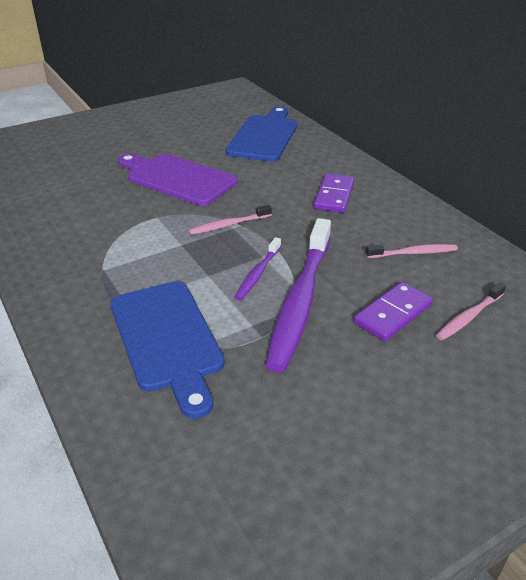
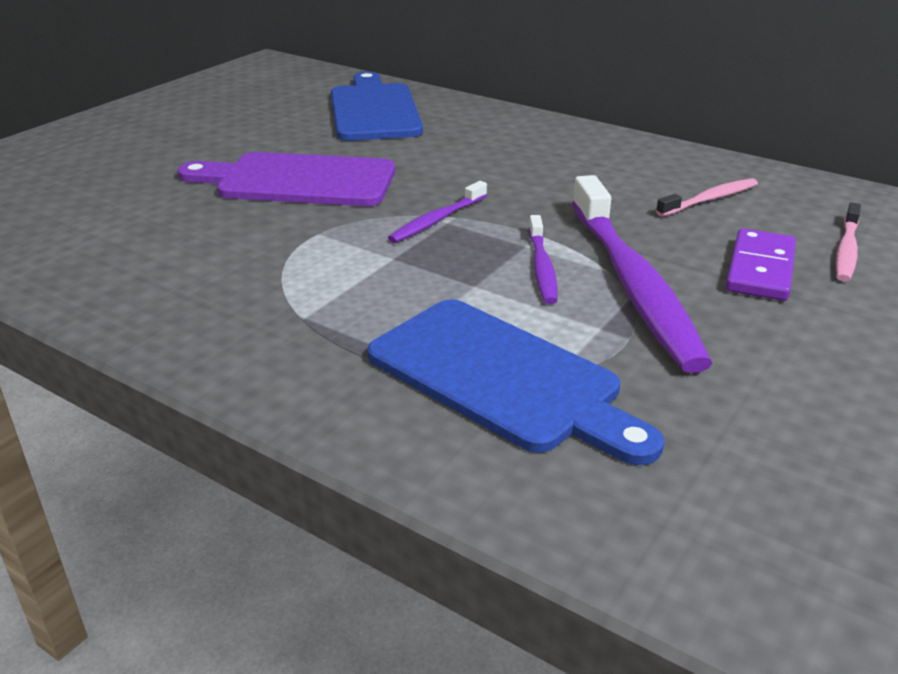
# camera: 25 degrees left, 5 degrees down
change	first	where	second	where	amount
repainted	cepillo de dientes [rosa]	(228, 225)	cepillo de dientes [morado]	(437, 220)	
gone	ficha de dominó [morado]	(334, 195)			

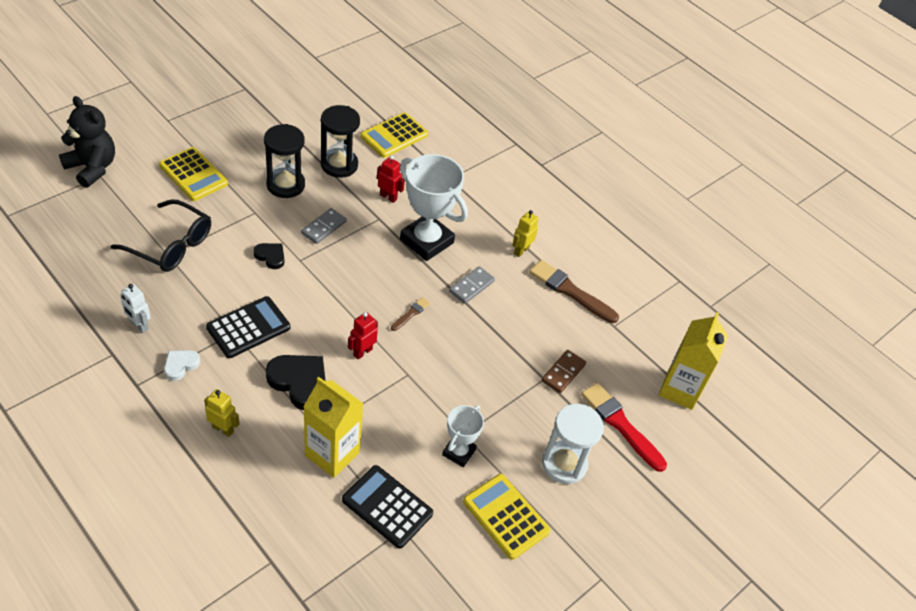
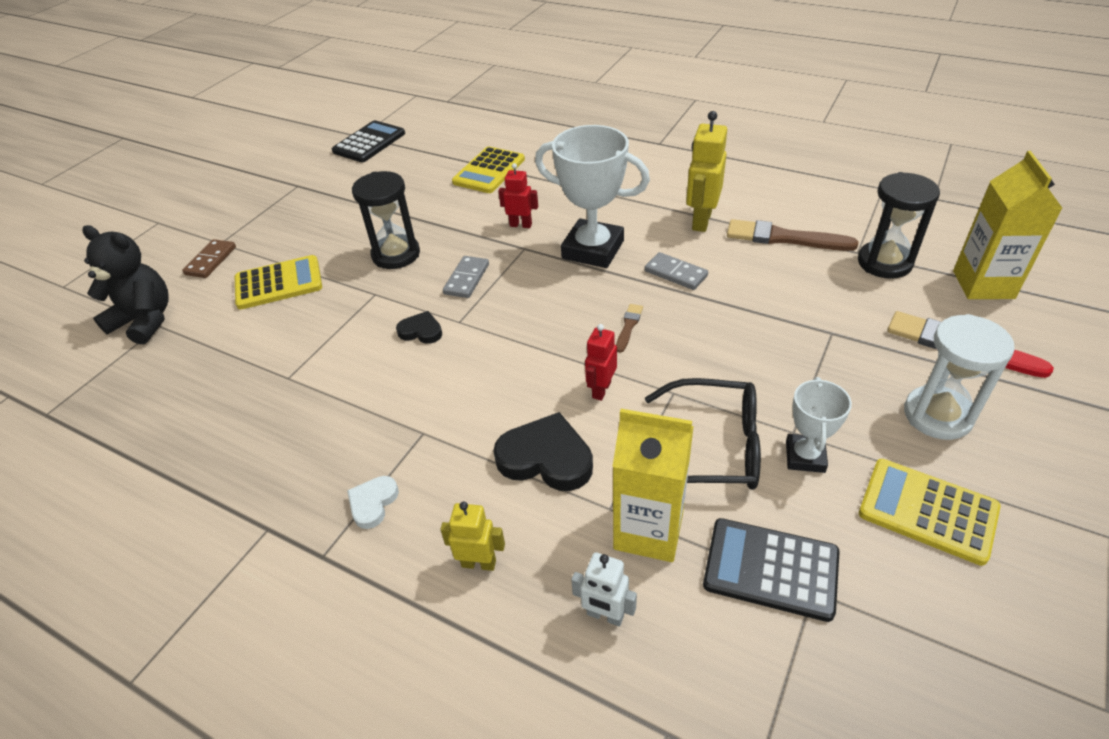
# camera: 10 degrees left, 5 degrees down
change	first	where	second	where	amount
shifted	ficha de dominó [marrón]	(563, 373)		(211, 261)	
rotated	calculadora [amarillo]	(193, 175)		(279, 283)	45 degrees counterclockwise
shifted	calculadora [negro]	(248, 328)		(369, 142)	
shifted	robot [blanco]	(139, 326)		(605, 615)	
rotated	ficha de dominó [gris]	(471, 286)		(676, 273)	75 degrees counterclockwise
shifted	gafas [negro]	(171, 245)		(714, 447)	
scaled	robot [amarillo]	(521, 250)		(701, 221)	x1.65
shifted	reloj de arena [negro]	(339, 165)		(884, 262)	

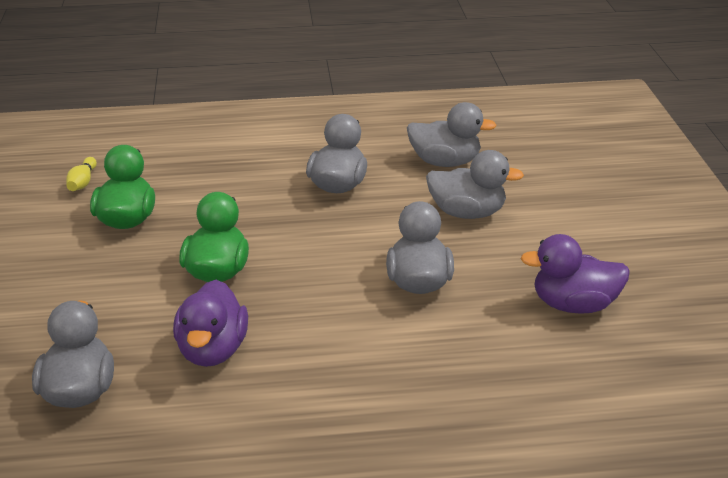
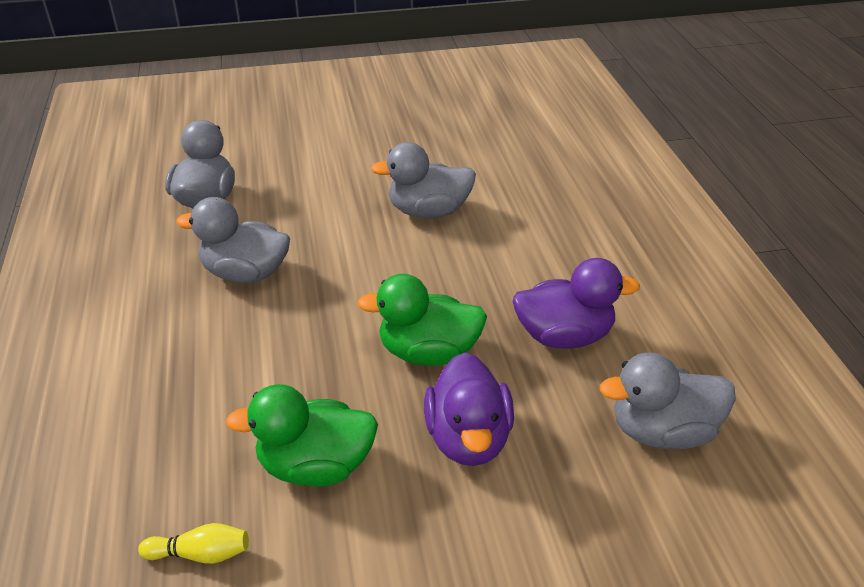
# camera: 95 degrees left, 5 degrees up
change	first	where	second	where	amount
shifted	pato [morado]	(573, 304)		(468, 438)	
gone	pato [gris]	(467, 212)			

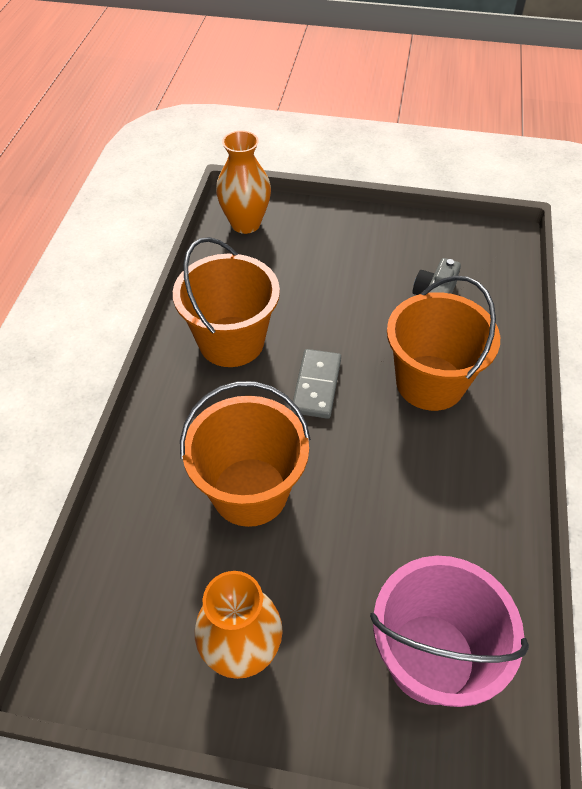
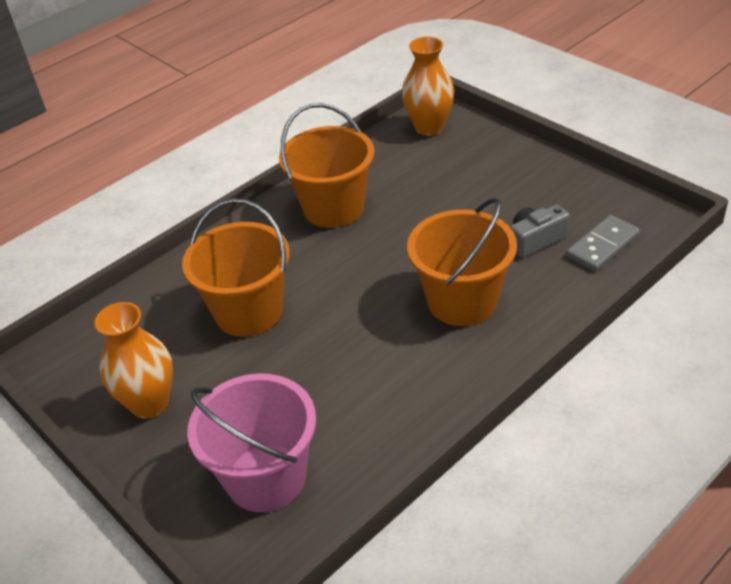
# camera: 40 degrees right, 10 degrees down
change	first	where	second	where	amount
shifted	ficha de dominó [gris]	(316, 385)		(603, 246)	

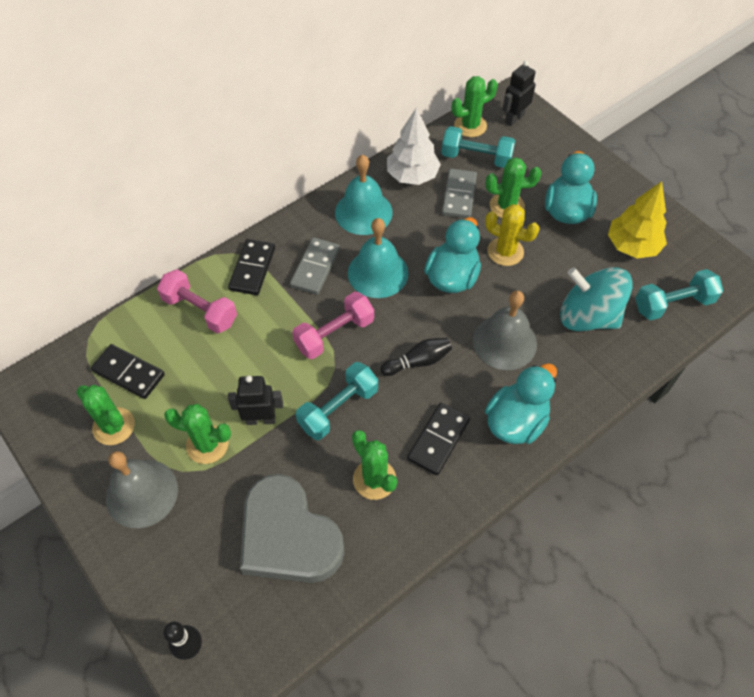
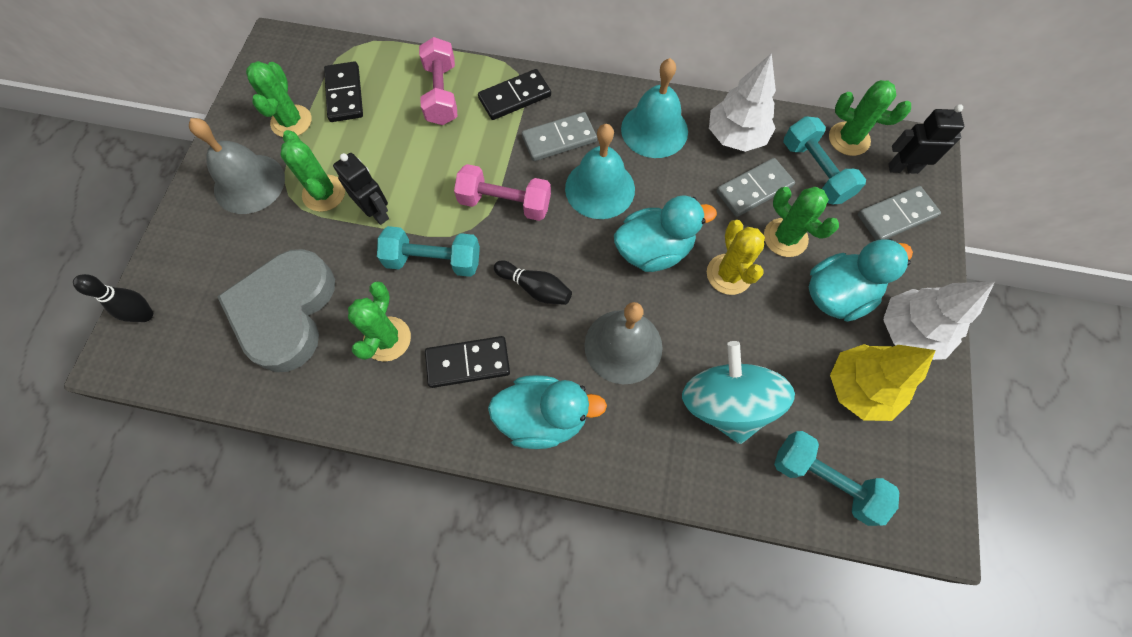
# camera: 50 degrees right, 10 degrees up
change	first	where	second	where	amount
new			ficha de dominó [gris]	(896, 216)	
new			árbol [blanco]	(909, 332)	

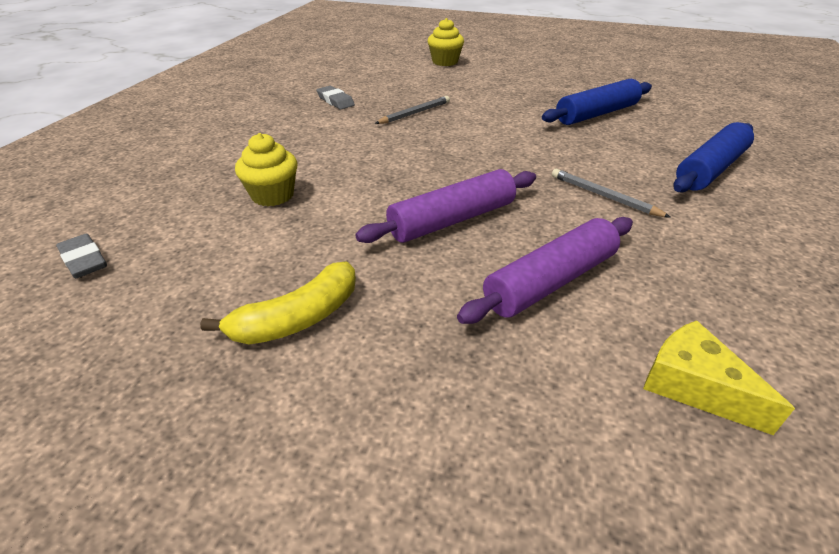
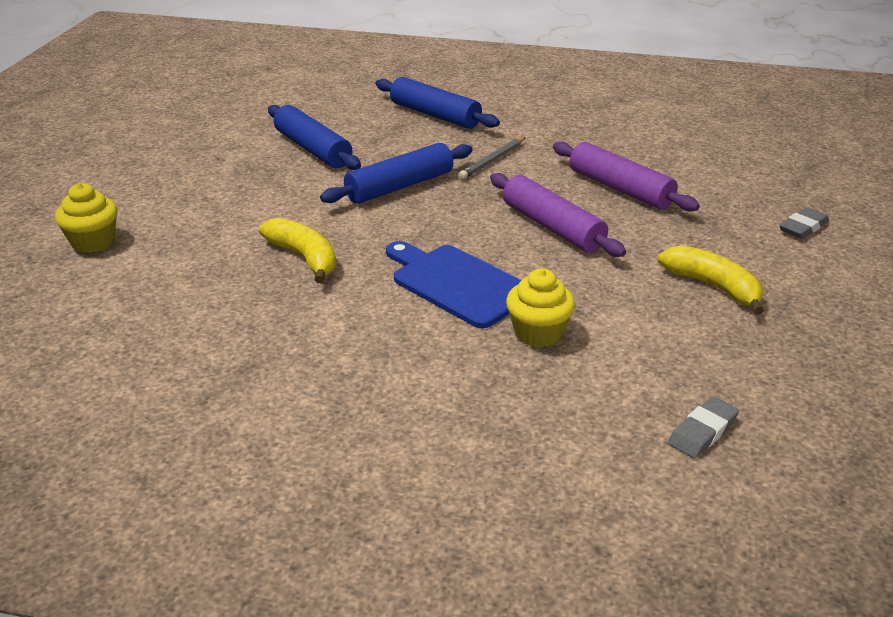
# camera: 95 degrees left, 5 degrees down
change	first	where	second	where	amount
swapped	lápiz [gris]	(415, 113)	plátano [amarillo]	(304, 257)	
new			rodillo [azul]	(400, 186)	
new			tabla de cortar [azul]	(458, 284)	
shifted	goma de borrar [gris]	(335, 101)		(803, 227)	
gone	queso [amarillo]	(694, 386)			

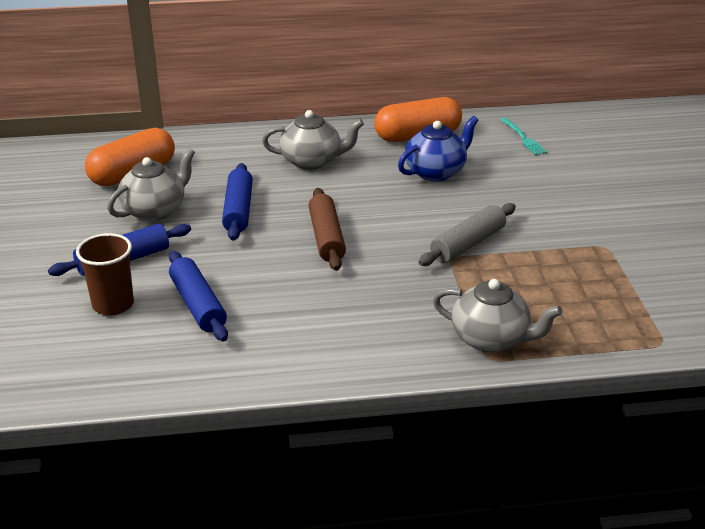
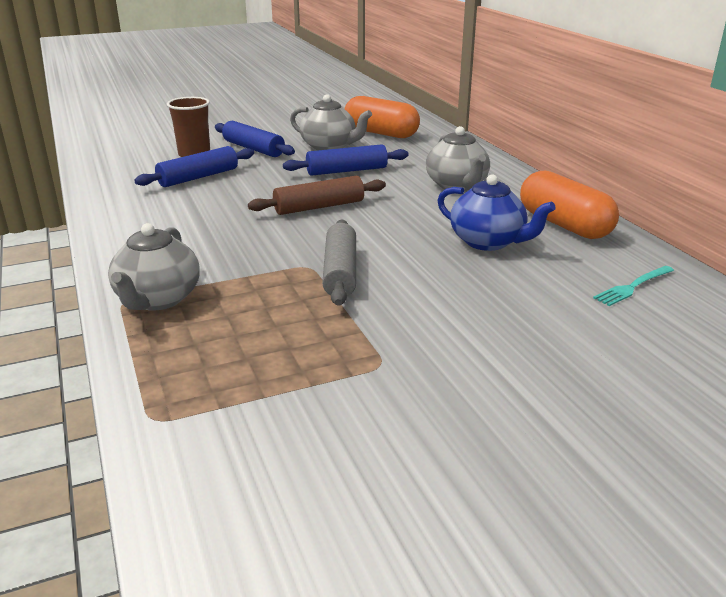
# camera: 75 degrees right, 5 degrees down
change	first	where	second	where	amount
rotated	rodillo [gris]	(467, 244)		(340, 272)	60 degrees clockwise

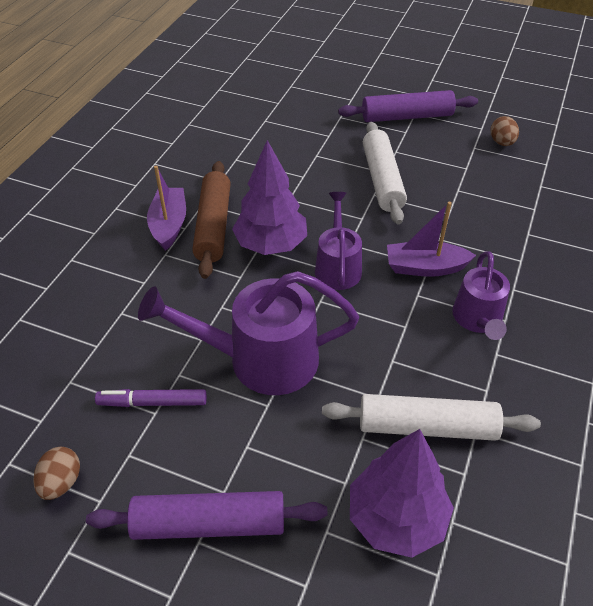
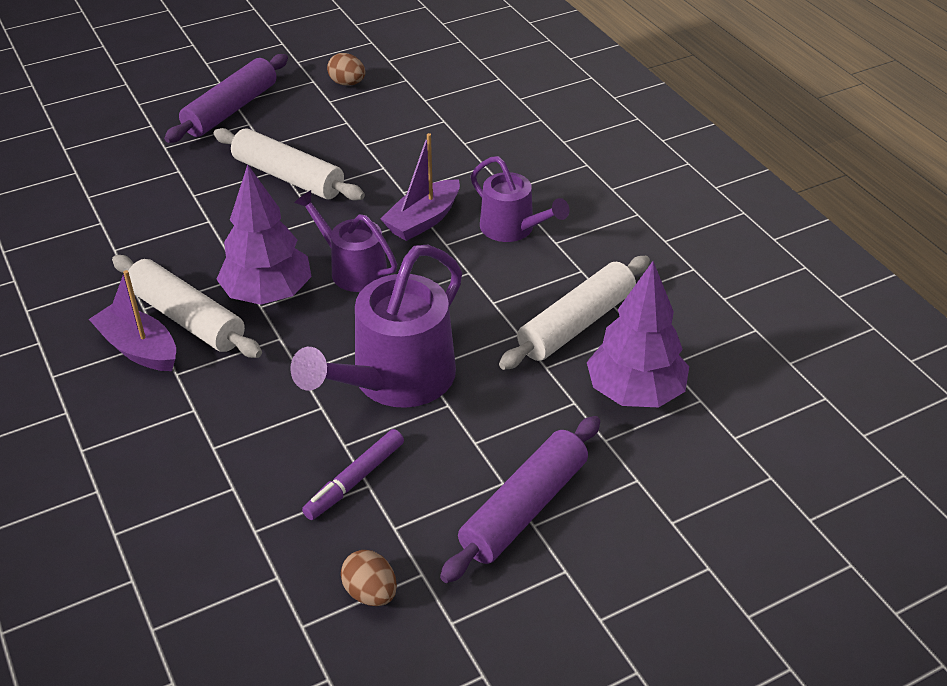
# camera: 50 degrees left, 5 degrees down
change	first	where	second	where	amount
repainted	rodillo [marrón]	(213, 226)	rodillo [blanco]	(187, 318)	

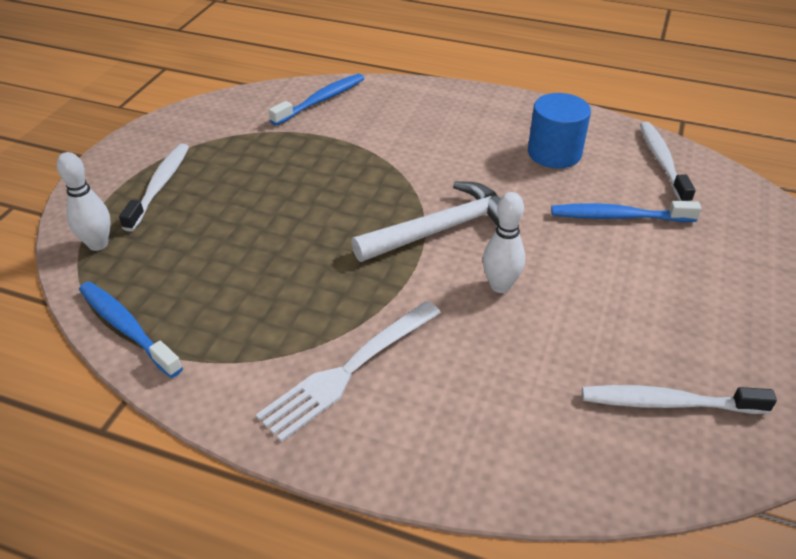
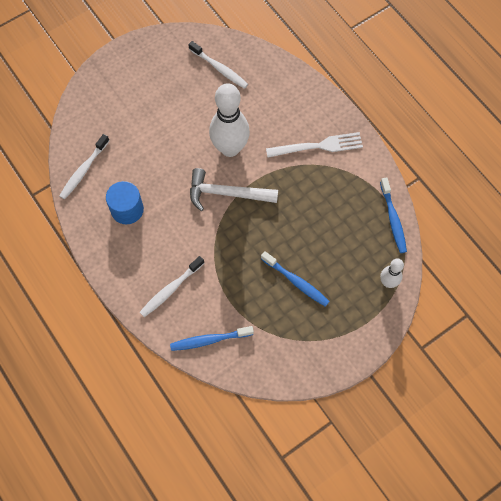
# camera: 145 degrees left, 25 degrees up
change	first	where	second	where	amount
shifted	cepillo de dientes [blanco]	(160, 186)		(170, 289)	
scaled	bolo [blanco]	(500, 286)		(230, 148)	x1.96
shifted	cepillo de dientes [azul]	(618, 216)		(296, 282)	

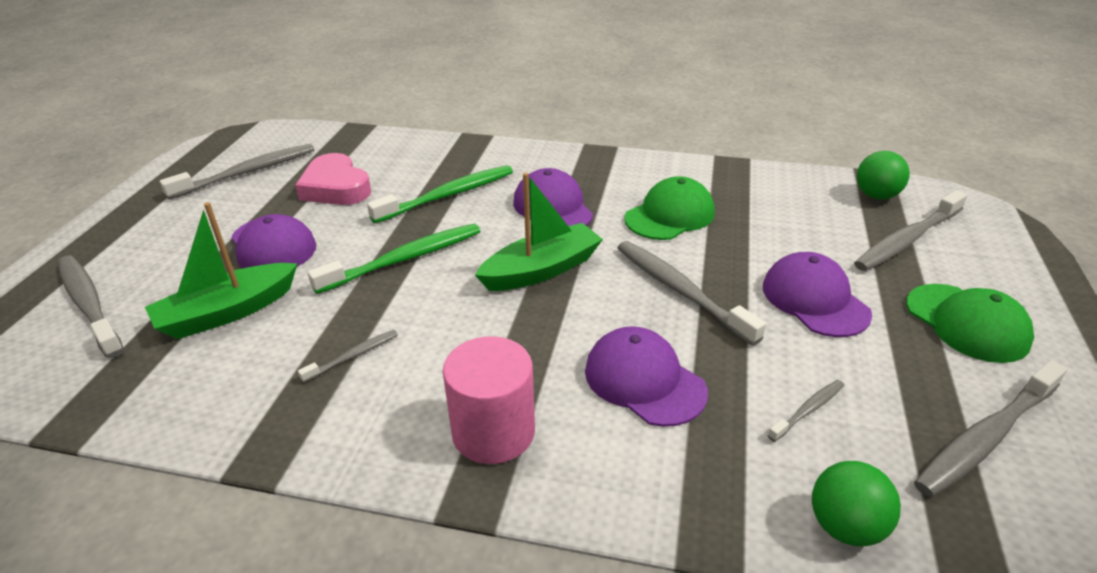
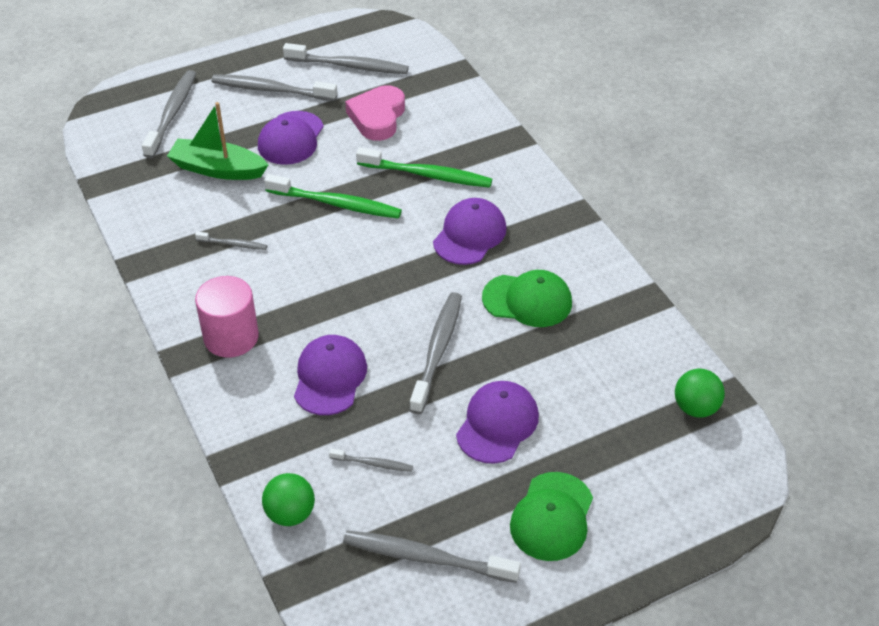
# camera: 50 degrees right, 10 degrees up
change	first	where	second	where	amount
shifted	cepillo de dientes [gris]	(907, 239)		(271, 90)	
gone	barco [verde]	(541, 270)			

